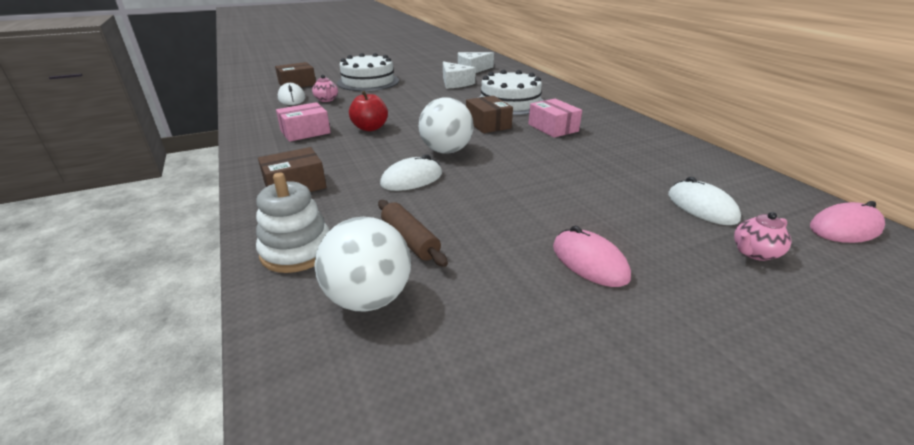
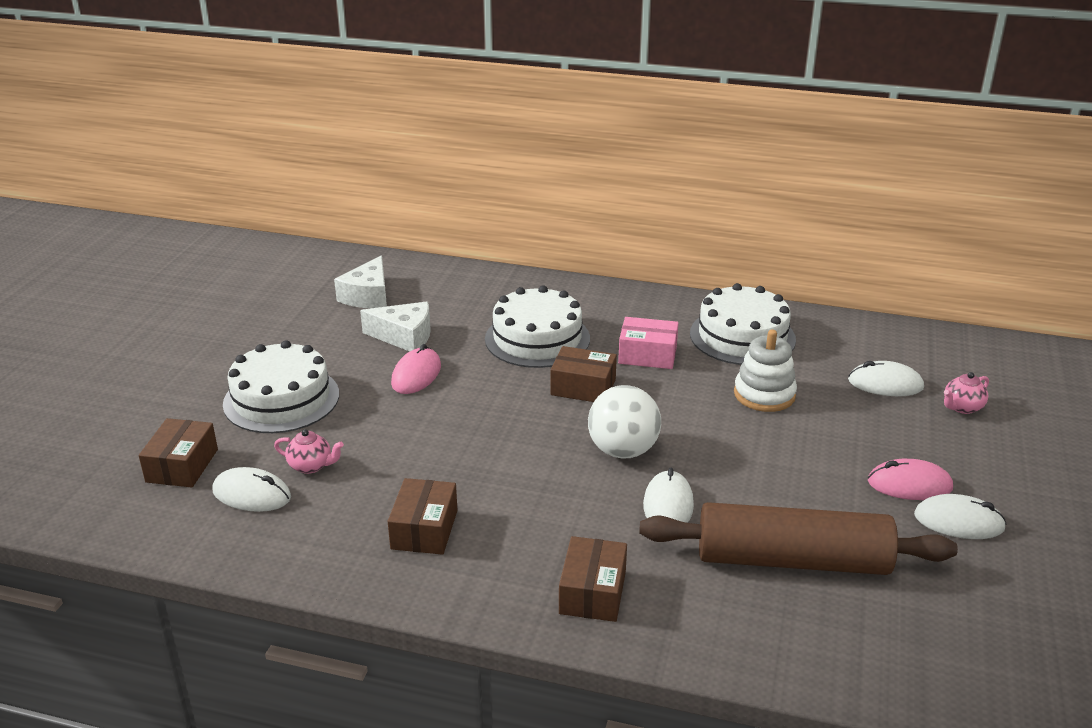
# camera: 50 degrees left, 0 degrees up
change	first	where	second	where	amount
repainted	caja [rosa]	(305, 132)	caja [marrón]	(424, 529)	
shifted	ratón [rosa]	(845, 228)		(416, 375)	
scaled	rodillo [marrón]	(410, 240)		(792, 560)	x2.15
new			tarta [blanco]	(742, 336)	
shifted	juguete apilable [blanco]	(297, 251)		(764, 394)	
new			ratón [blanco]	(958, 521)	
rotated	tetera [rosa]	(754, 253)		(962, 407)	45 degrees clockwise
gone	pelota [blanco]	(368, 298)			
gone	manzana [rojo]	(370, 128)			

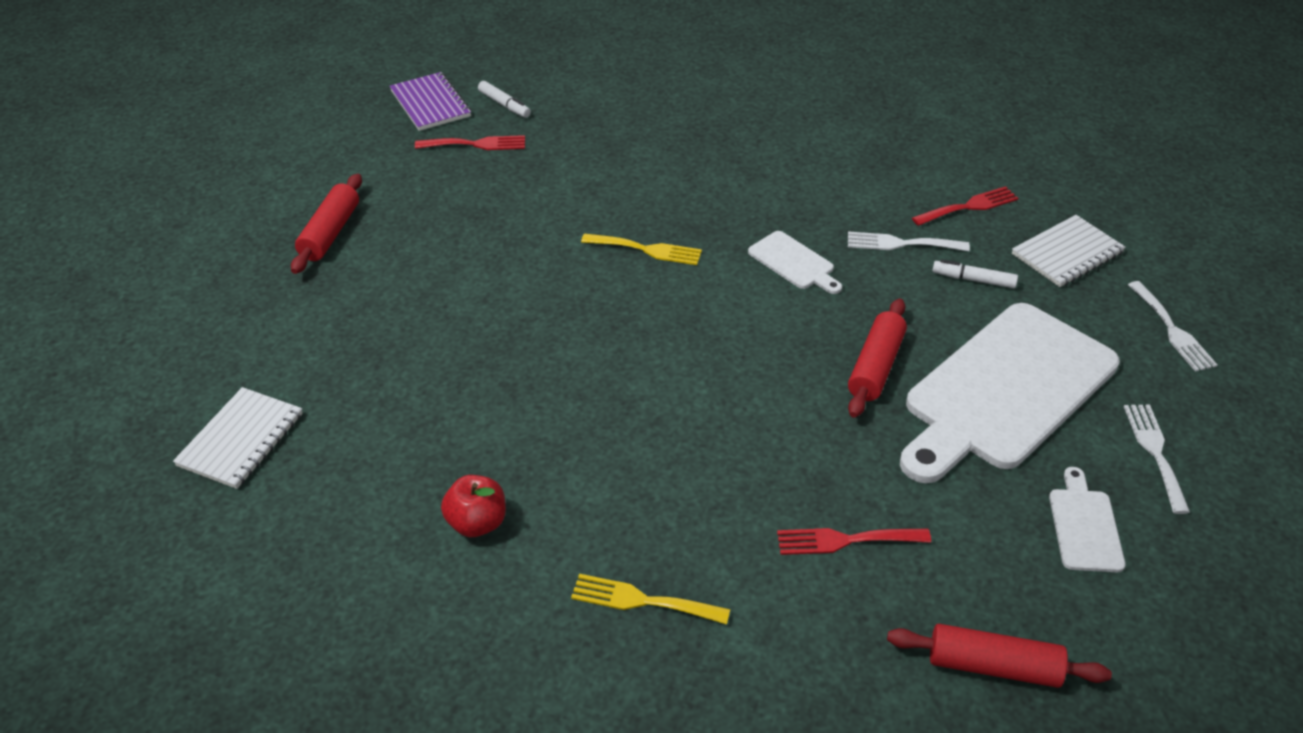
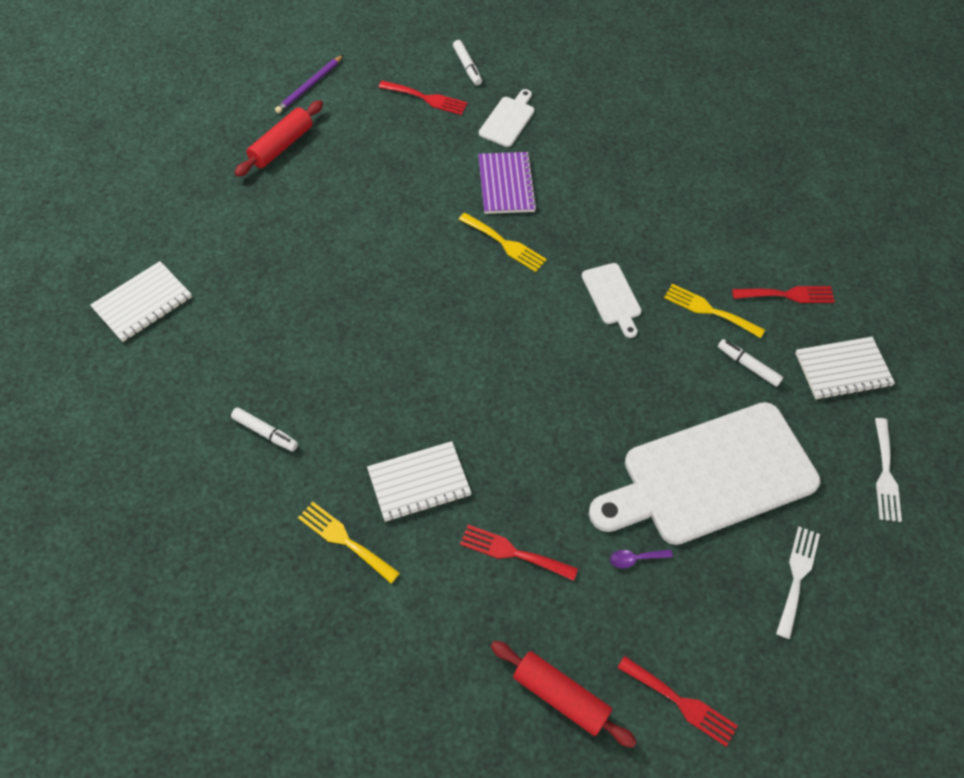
# camera: 20 degrees right, 15 degrees up
change	first	where	second	where	amount
swapped	manzana [rojo]	(477, 523)	rotulador [blanco]	(265, 432)	
new			lápiz [morado]	(309, 86)	
new			cuaderno [blanco]	(419, 482)	
shifted	cuaderno [morado]	(430, 104)		(506, 184)	
shifted	tabla de cortar [blanco]	(1084, 526)		(508, 120)	
new			cuchara [morado]	(635, 559)	
new			tenedor [rojo]	(681, 702)	
repainted	tenedor [blanco]	(901, 244)	tenedor [amarillo]	(709, 310)	
gone	rodillo [rojo]	(875, 367)			

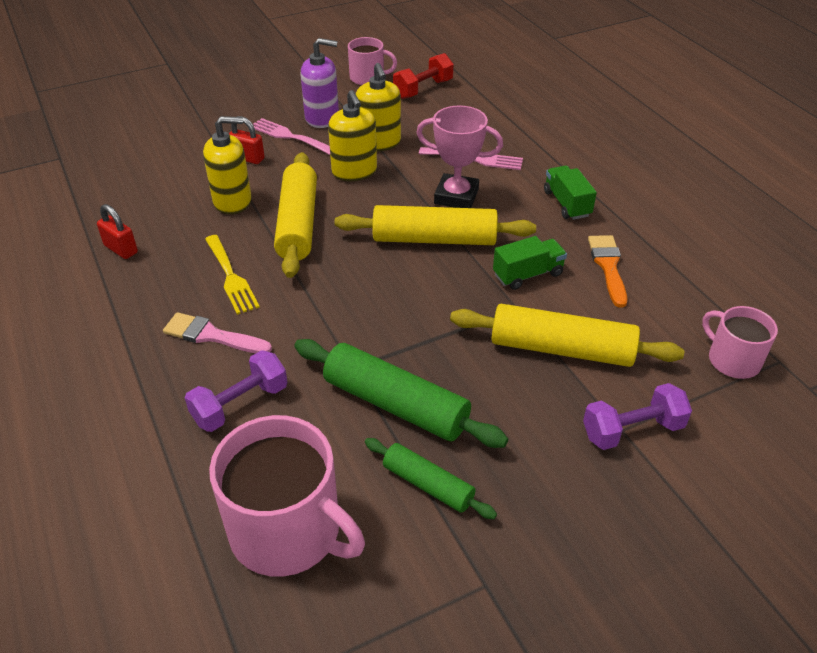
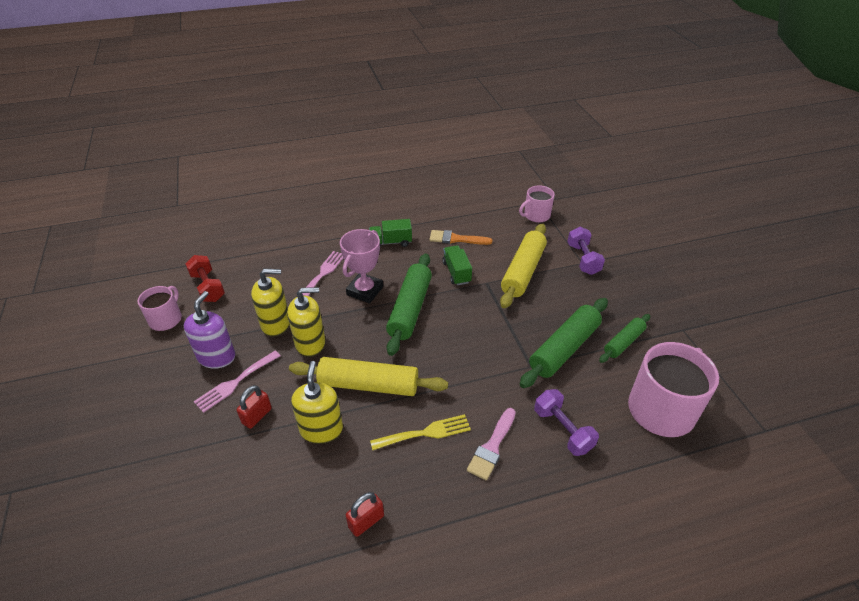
# camera: 80 degrees left, 0 degrees up
change	first	where	second	where	amount
repainted	rodillo [amarillo]	(434, 239)	rodillo [verde]	(410, 309)	

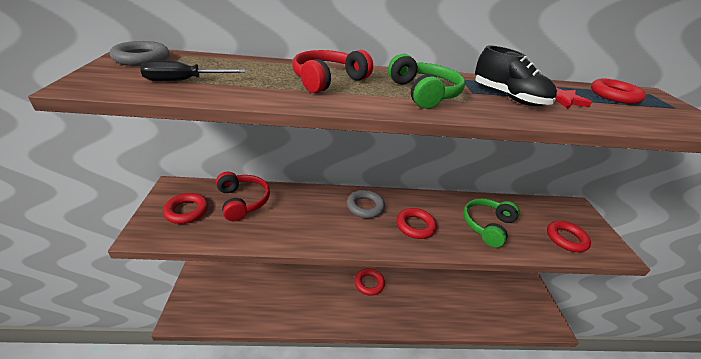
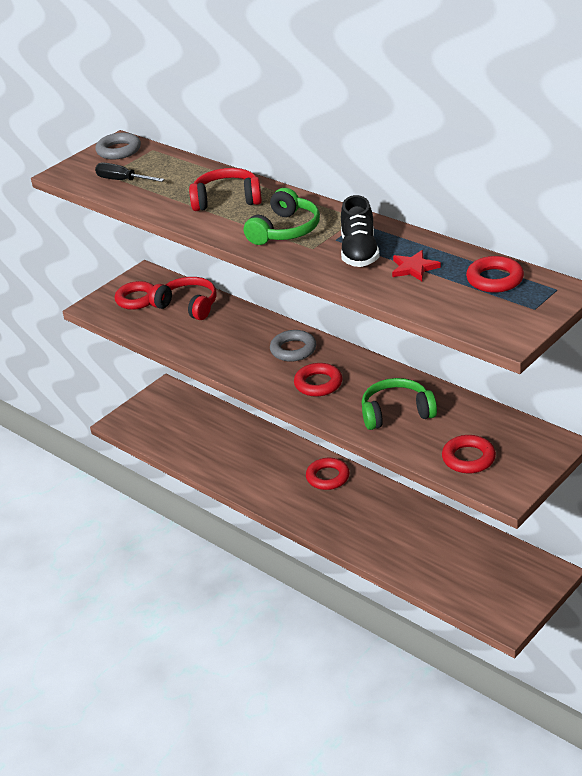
# camera: 50 degrees right, 0 degrees up
change	first	where	second	where	amount
rotated	auriculares [rojo]	(242, 201)		(188, 306)	75 degrees counterclockwise

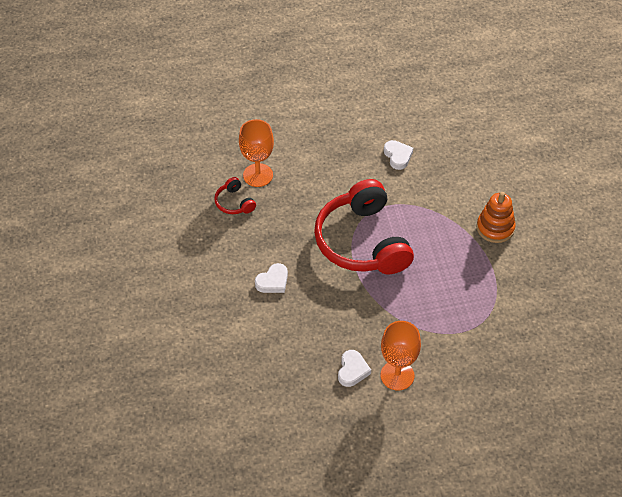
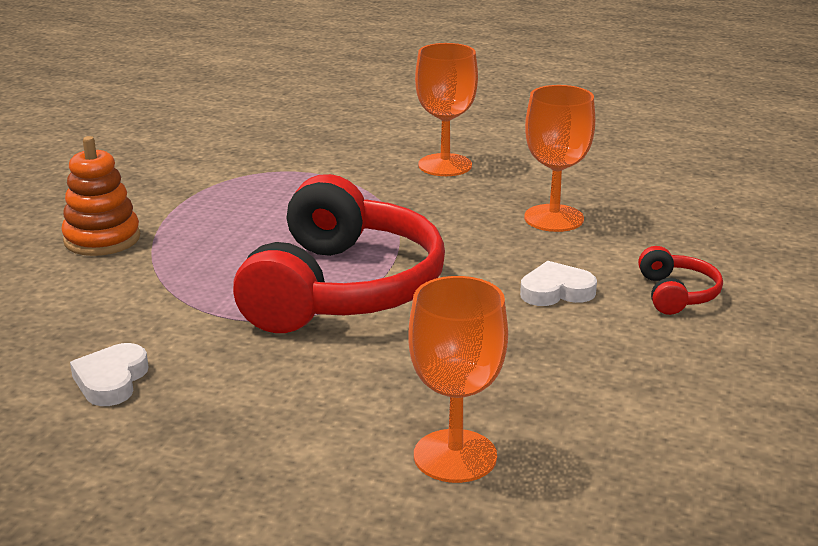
# camera: 150 degrees left, 25 degrees down
change	first	where	second	where	amount
new			copa [naranja]	(554, 218)	
shifted	auriculares [rojo]	(234, 202)		(676, 294)	
gone	corazón [blanco]	(352, 370)			

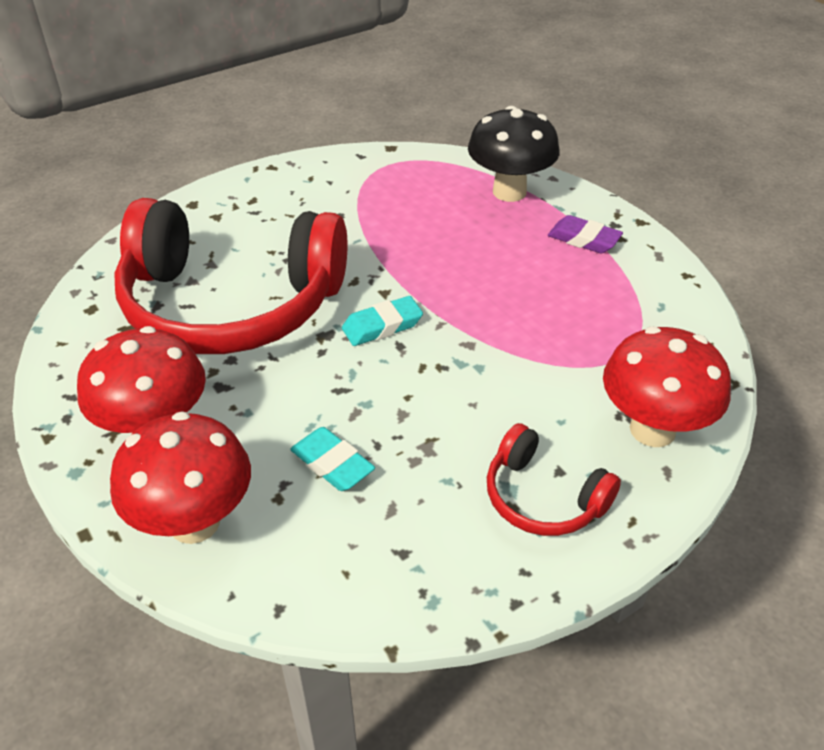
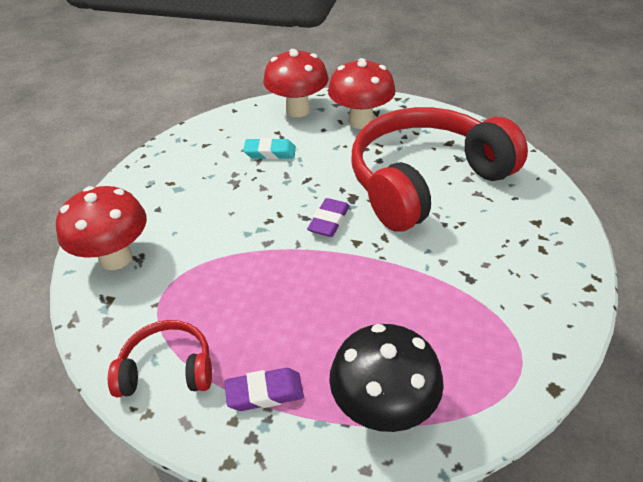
# camera: 140 degrees right, 0 degrees up
change	first	where	second	where	amount
shifted	auriculares [rojo]	(543, 497)		(167, 369)	
repainted	goma de borrar [turquesa]	(382, 326)	goma de borrar [morado]	(329, 221)	

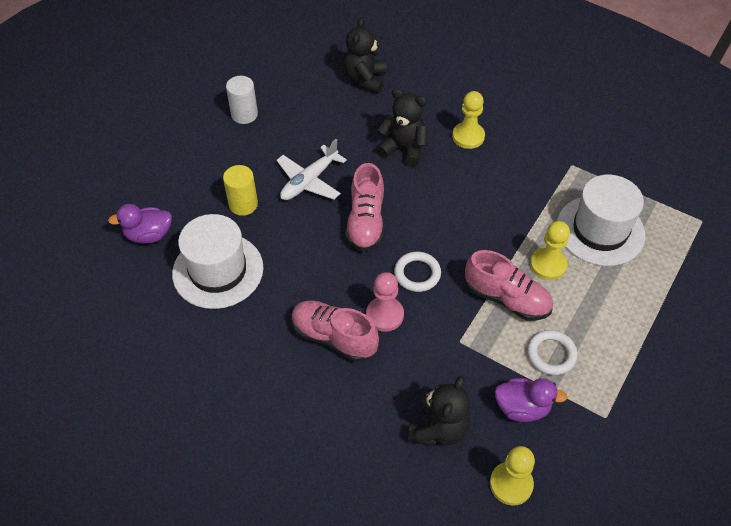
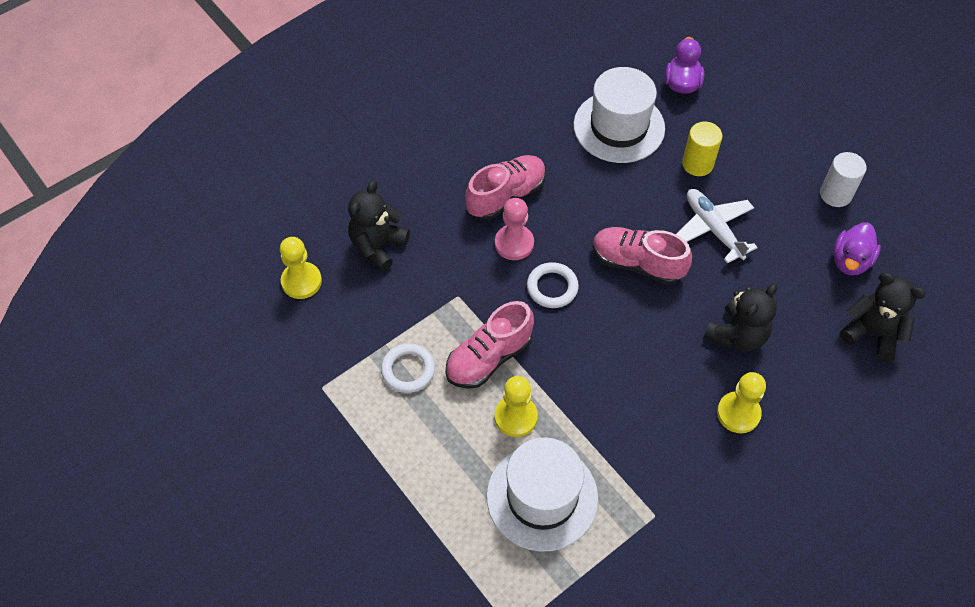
# camera: 110 degrees right, 5 degrees up
change	first	where	second	where	amount
rotated	osito [negro]	(438, 429)		(378, 246)	75 degrees clockwise
shifted	pato [morado]	(522, 408)		(850, 261)	

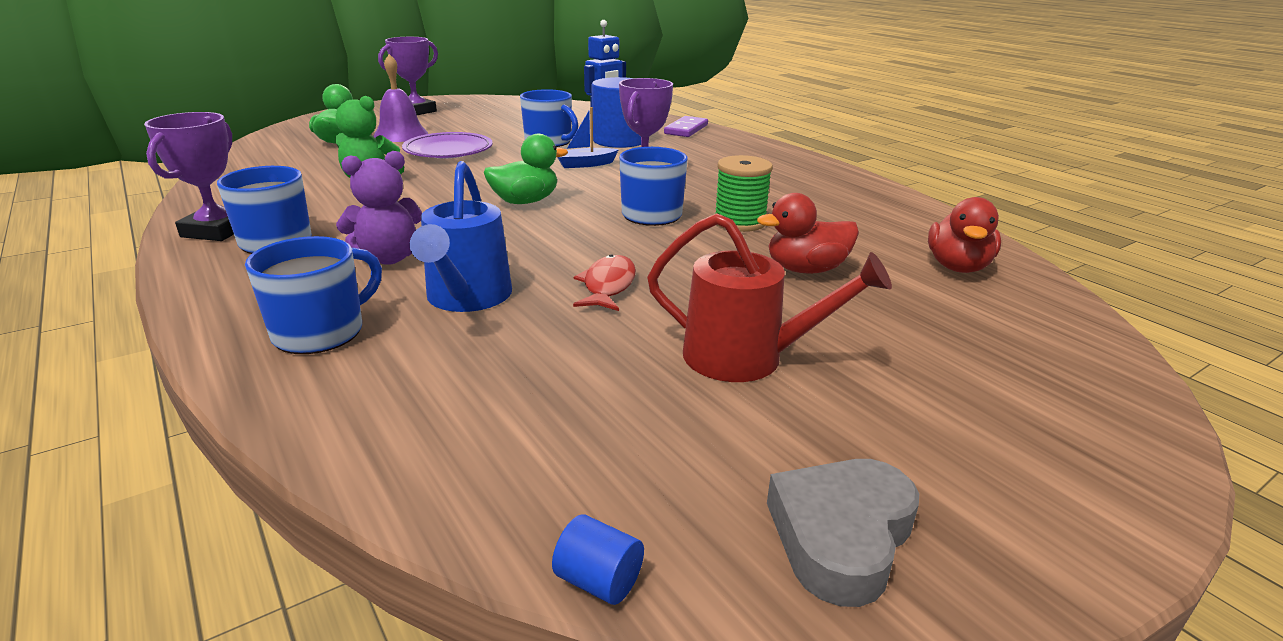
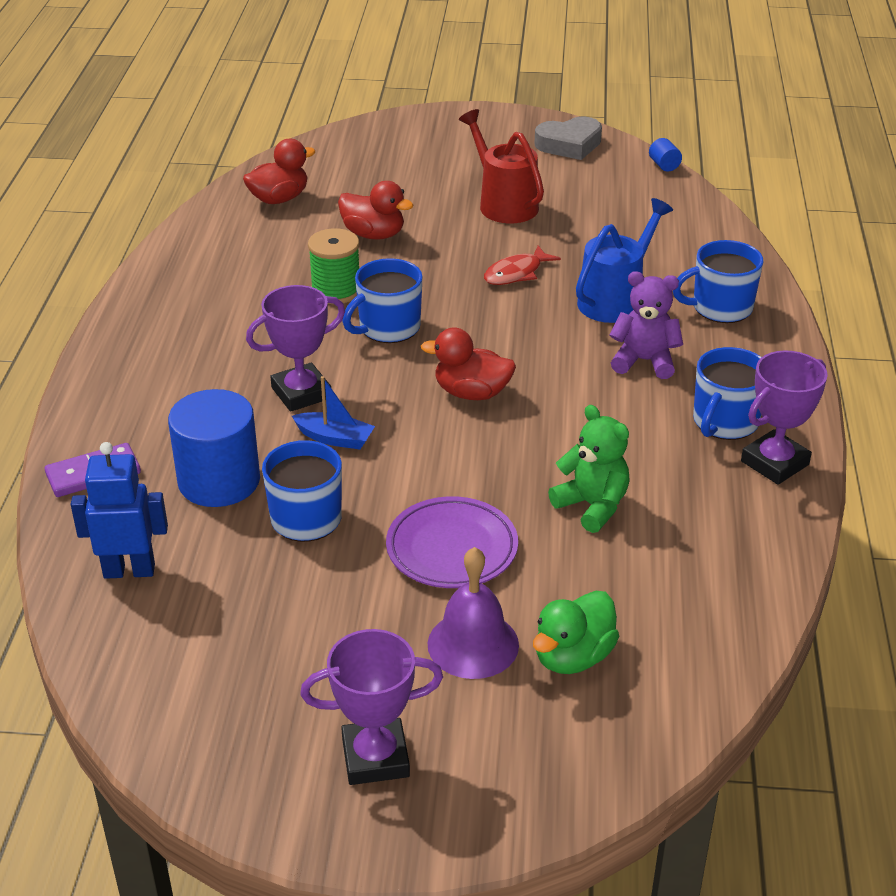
# camera: 140 degrees left, 10 degrees up
change	first	where	second	where	amount
repainted	pato [verde]	(525, 201)	pato [rojo]	(471, 393)	

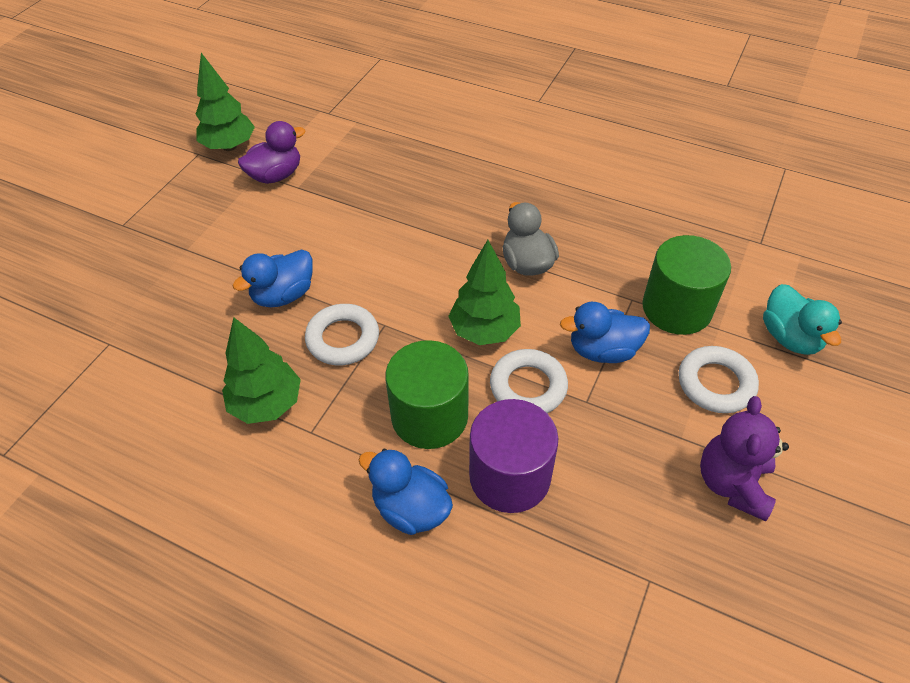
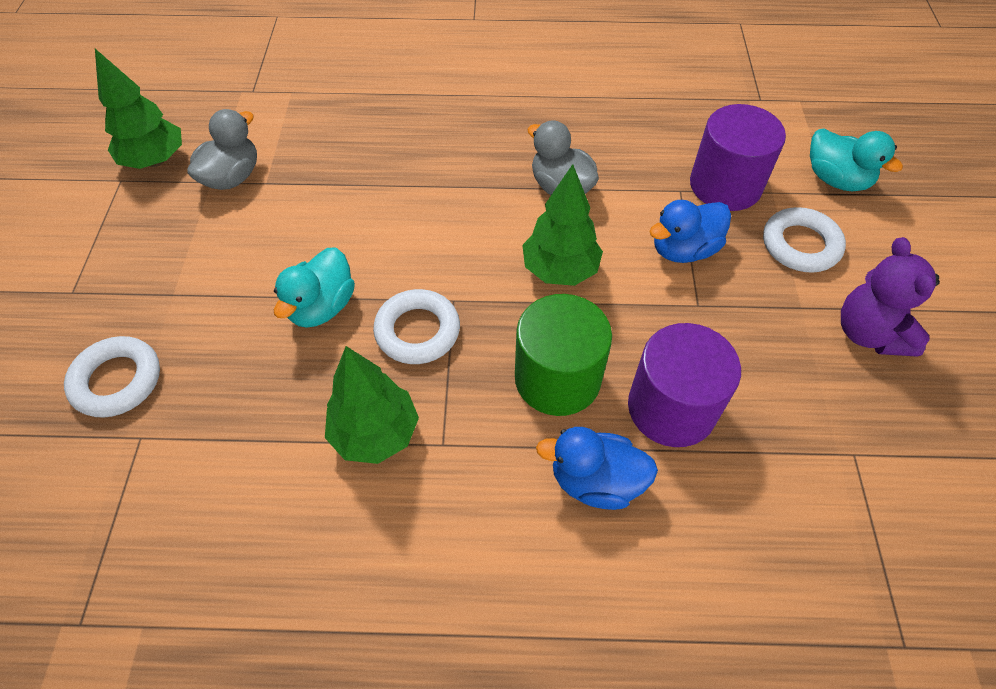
# camera: 25 degrees left, 5 degrees up
change	first	where	second	where	amount
shifted	anillo [blanco]	(528, 387)		(117, 381)	
repainted	pato [morado]	(276, 175)	pato [gris]	(232, 177)	
repainted	pato [azul]	(283, 295)	pato [turquesa]	(322, 307)	
repainted	cilindro [verde]	(676, 308)	cilindro [morado]	(725, 185)	

